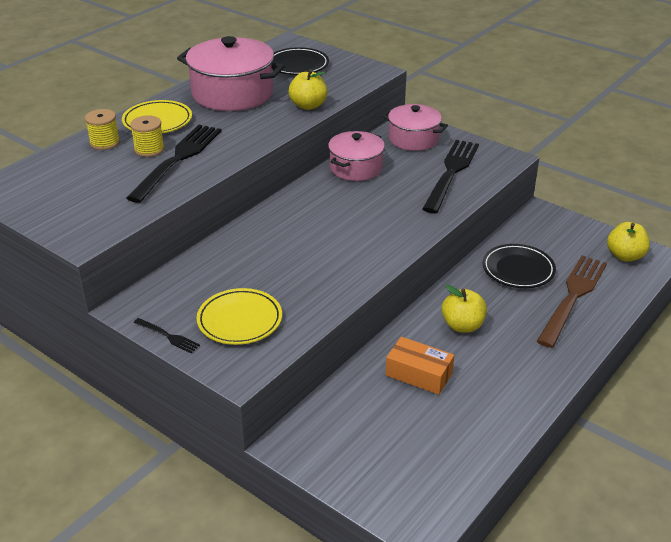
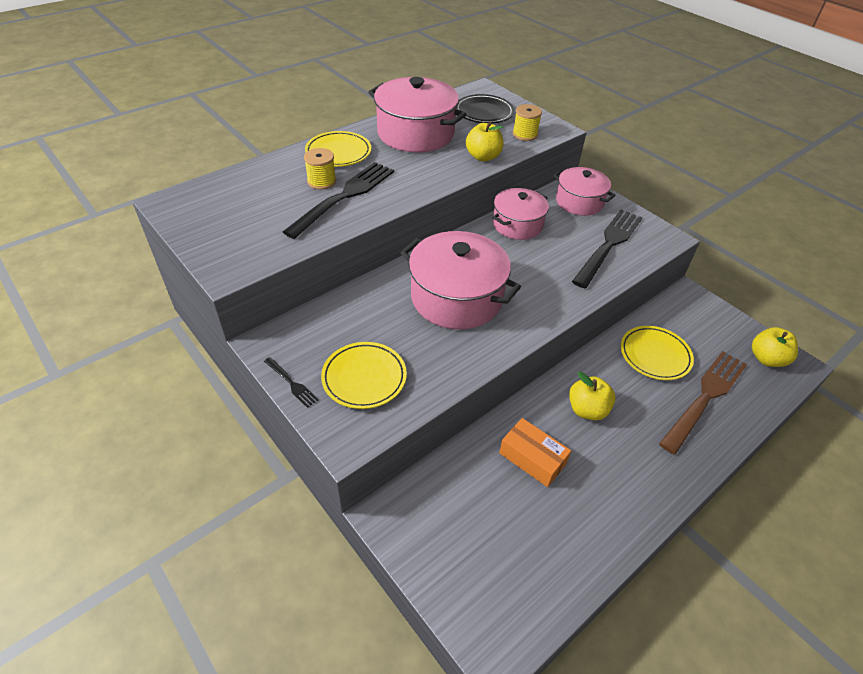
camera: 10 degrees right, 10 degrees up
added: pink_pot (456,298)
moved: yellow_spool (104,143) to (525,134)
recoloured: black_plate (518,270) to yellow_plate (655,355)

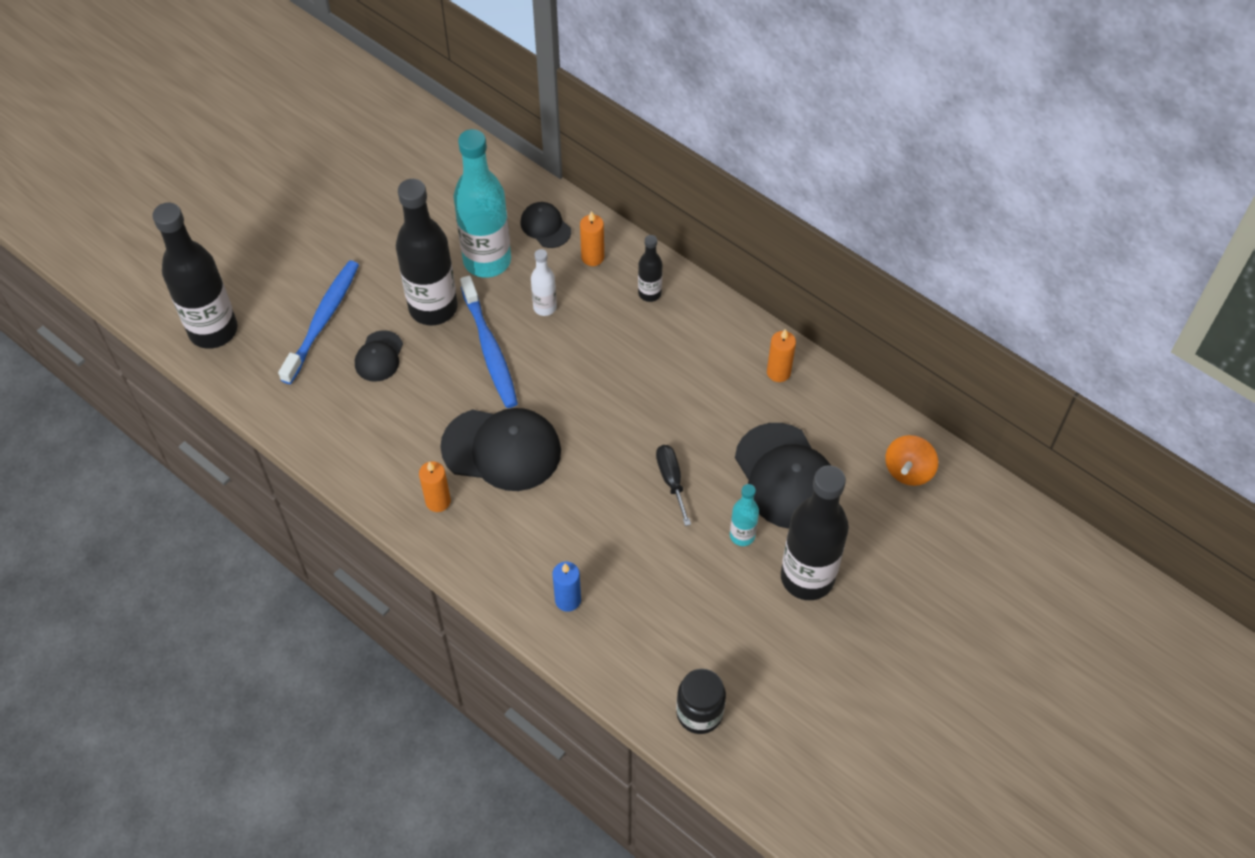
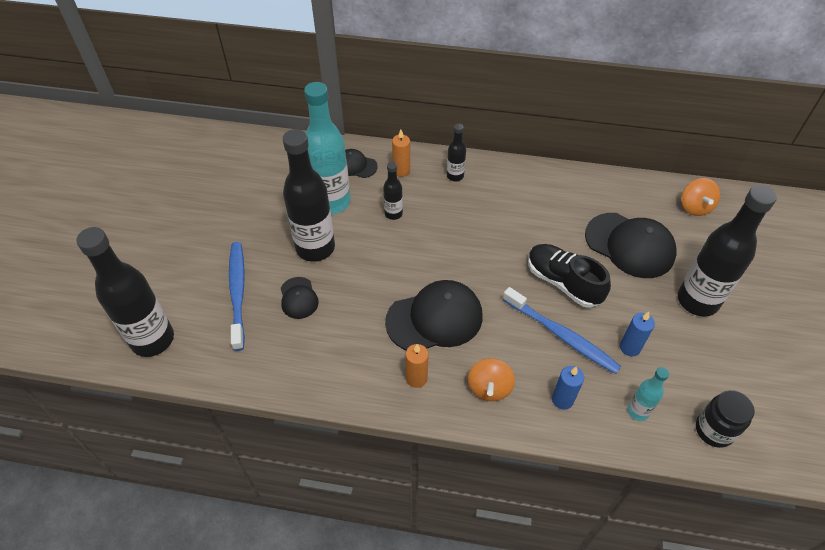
camera: 30 degrees left, 5 degrees down
removed: orange_candle (778,372)
added: orange_spinning_top (489,388); blue_candle (630,347)
moved: blue_toothbrush (489,348) to (561,335); turquoise_bottle (742,535) to (638,411)
replaced: black_screwdriver (671,480) to black_shoe (563,282)
recoloured: white_bottle (545,307) to black_bottle (393,214)

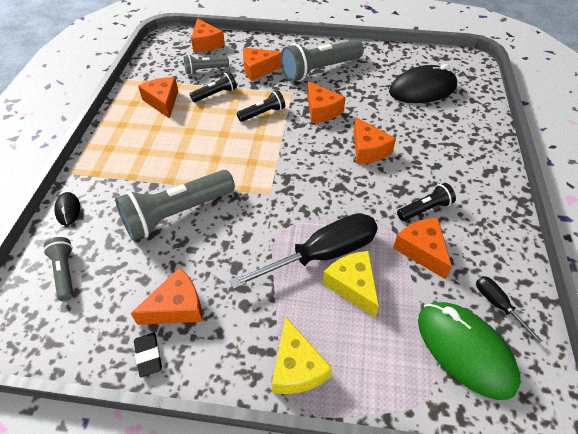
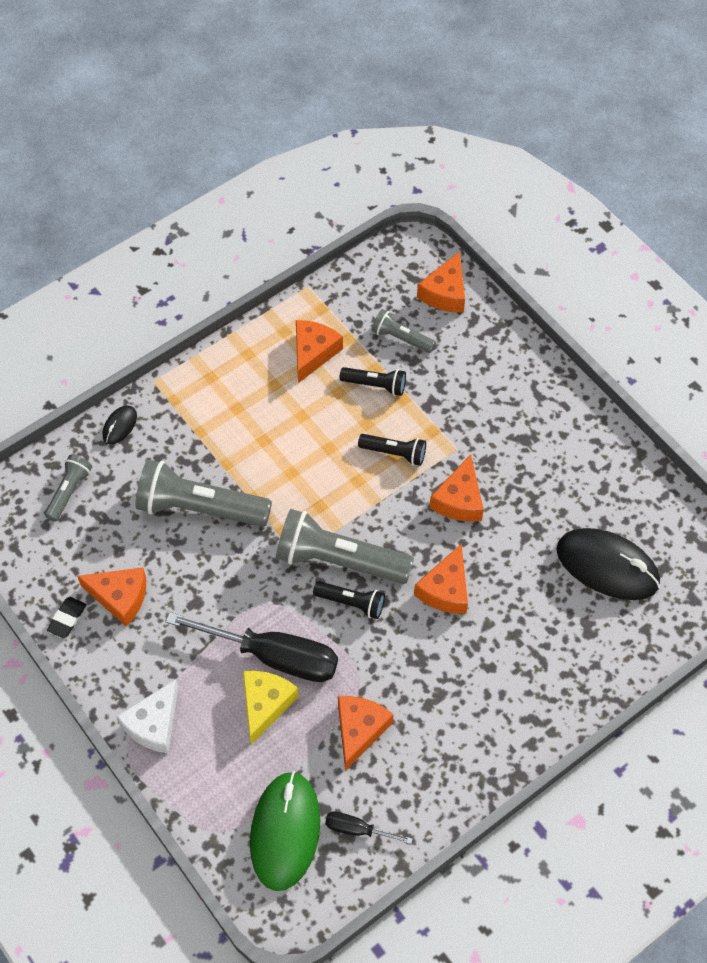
camera: 45 degrees right, 10 degrees up
removed: orange_cheese (259,69)
moved: grey_flashlight (319,70) to (339,560); black_flashlight (425,209) to (351,603)
recoloured: yellow_cheese (296,367) to white_cheese (154,724)
turned: black_screwdriver (498,305) = (358,829) 90 degrees counterclockwise

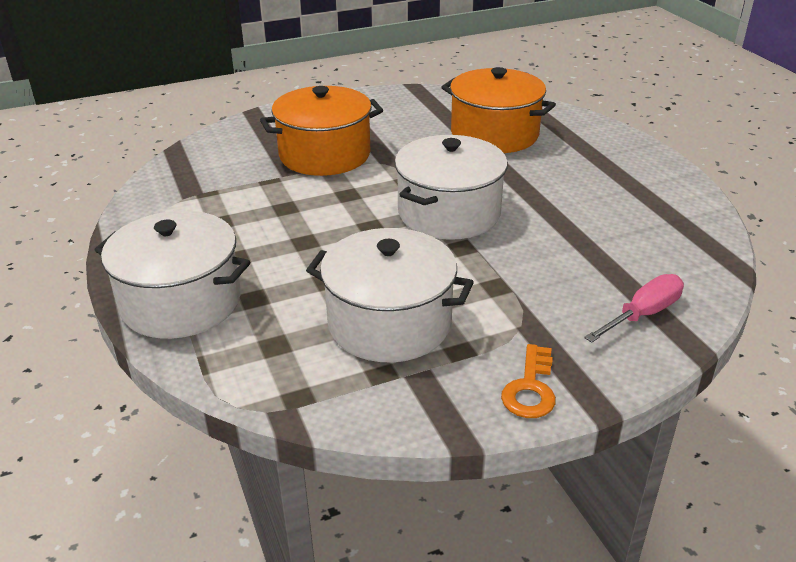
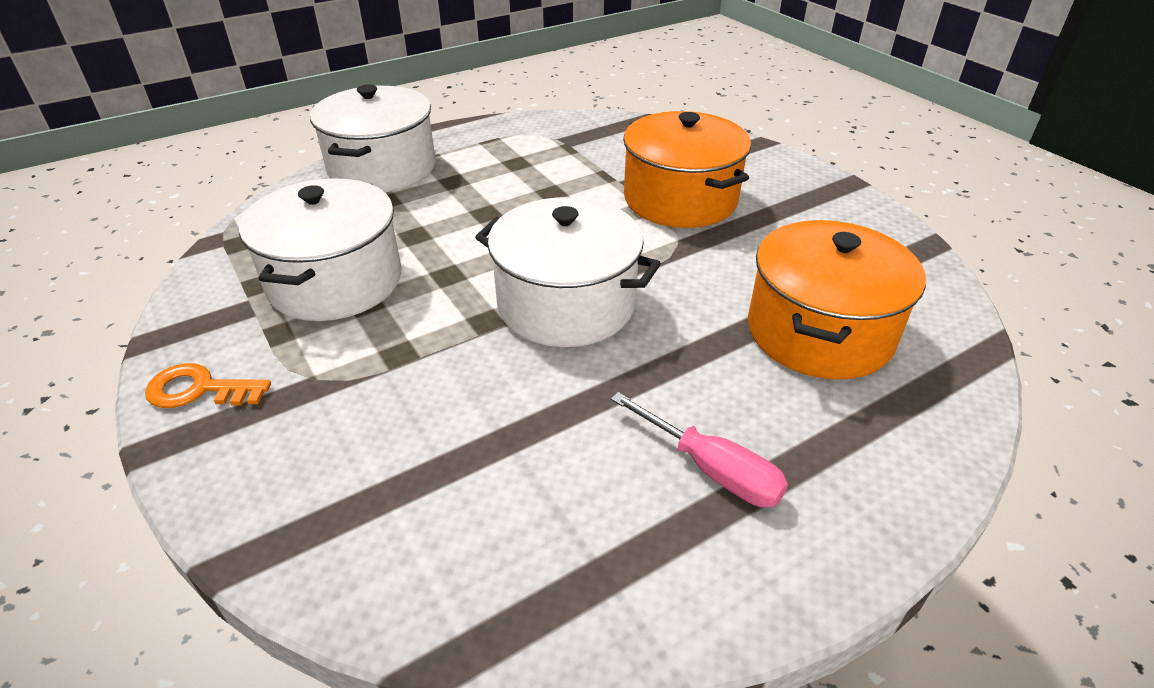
camera: 80 degrees right, 5 degrees up
moved: pink_screwdriver (642,314) to (711,469)

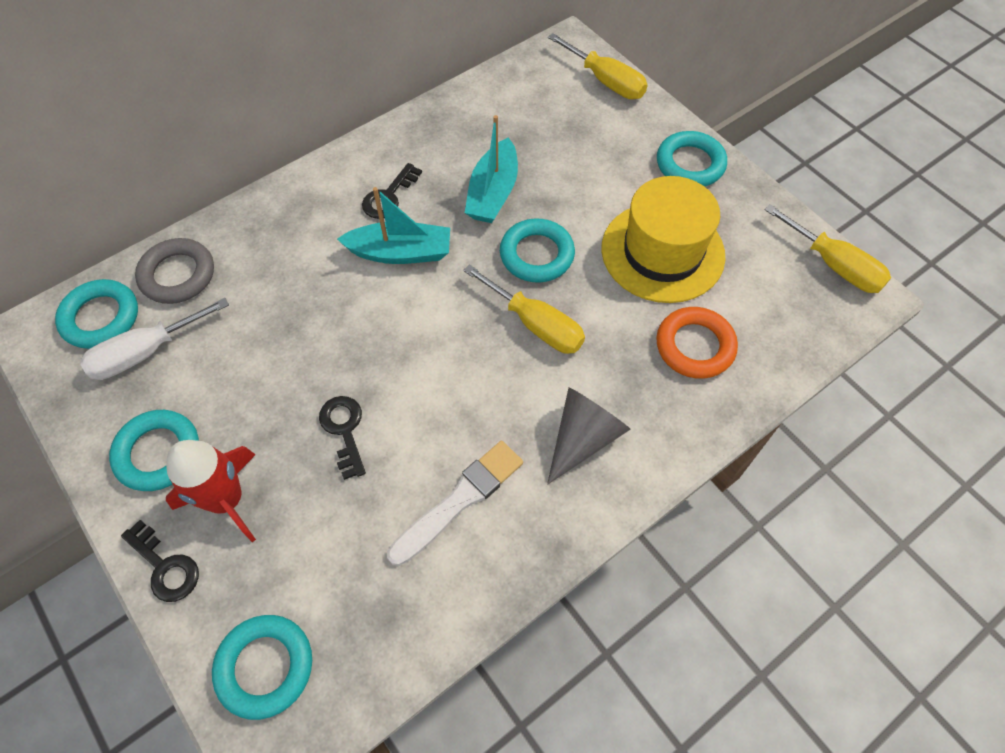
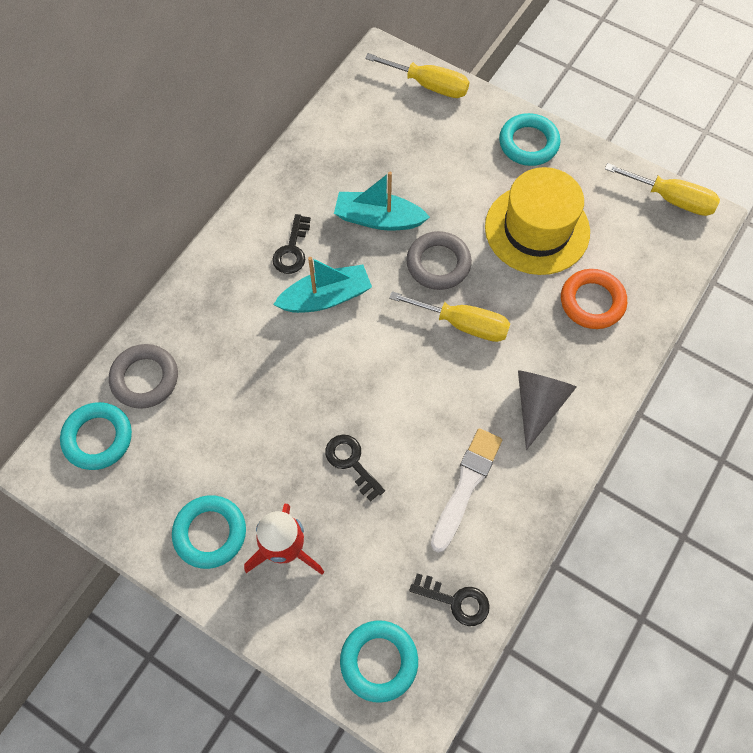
camera: 20 degrees left, 5 degrees up
removed: white_screwdriver (145,352)
moved: black_key (165,567) to (456,601)
recoloured: turquoise_ring (536,255) to grey_ring (438,263)
turned: turquoise_boat (493,193) = (378,219) 105 degrees clockwise

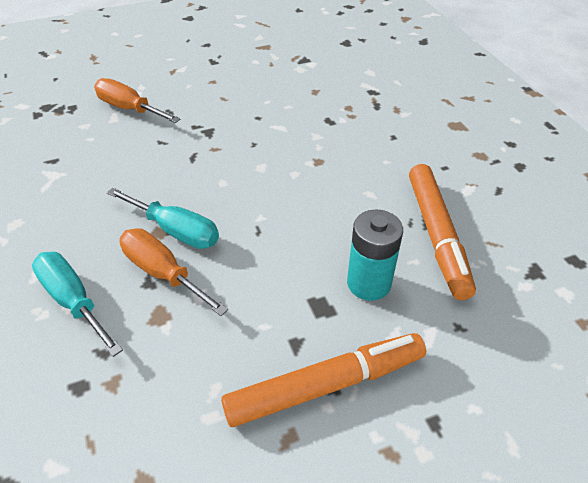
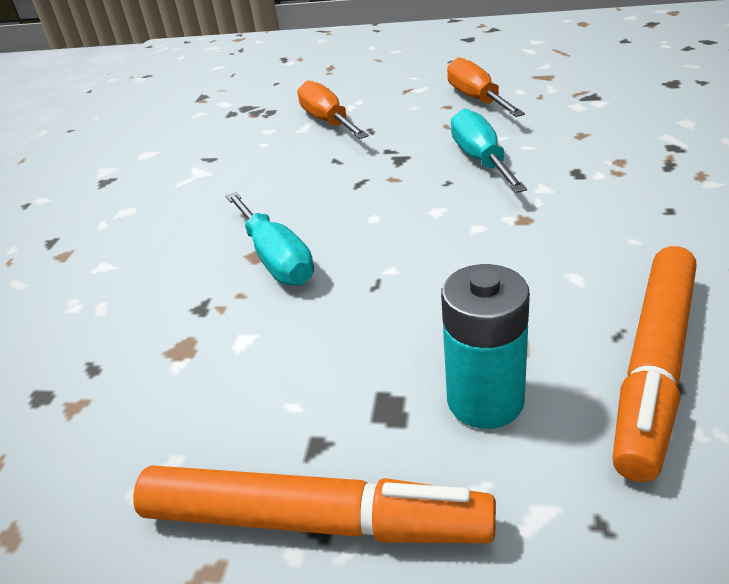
camera: 35 degrees right, 10 degrees down
moved: turquoise_screwdriver (73,300) to (481,159); orange_screwdriver (163,273) to (477,99)

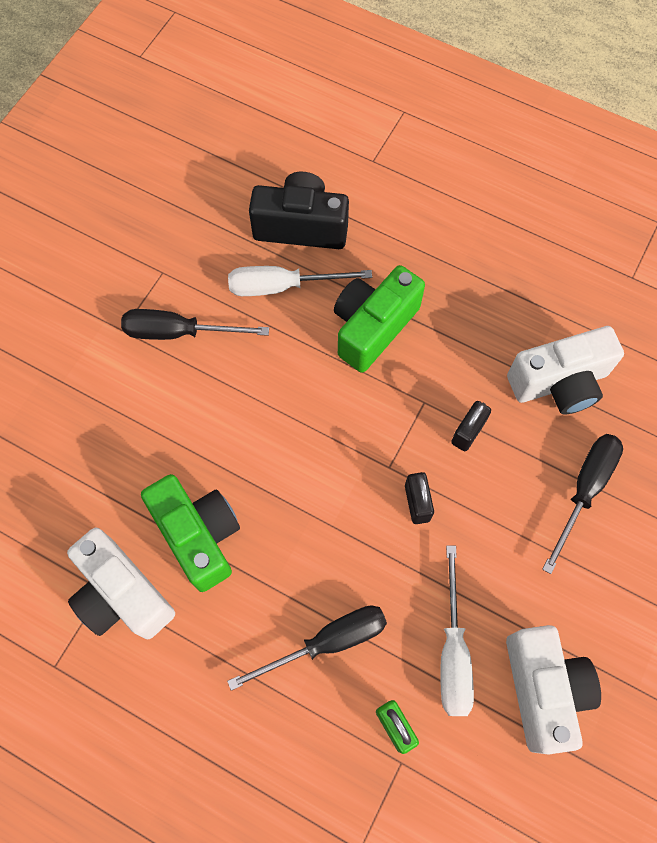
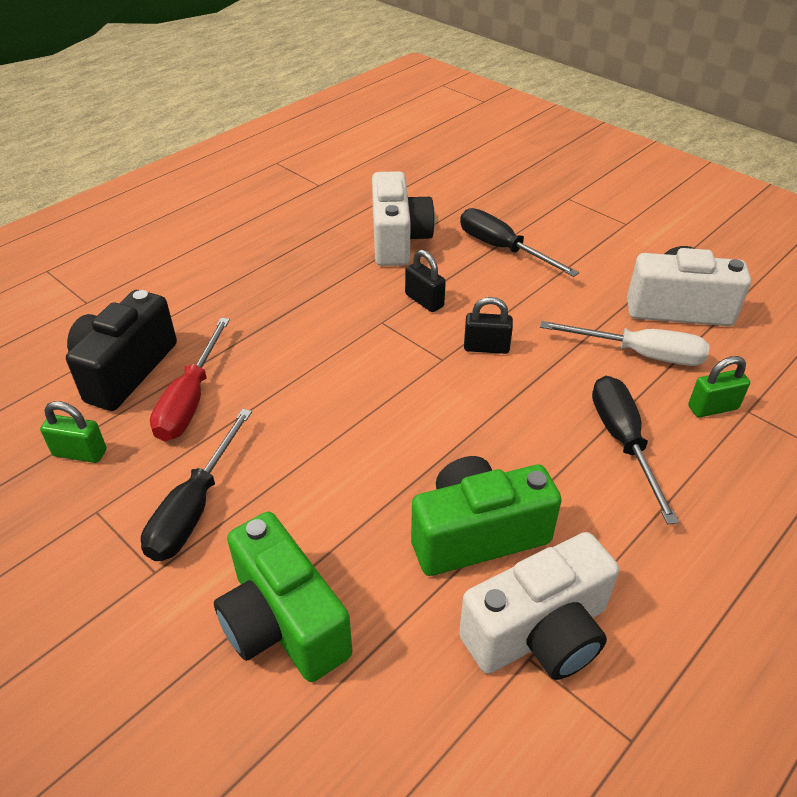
camera: 75 degrees left, 25 degrees down
added: green_padlock (80,453)
moved: green_camera (373,327) to (283,622)
recoloured: white_screwdriver (282,286) to red_screwdriver (190,400)

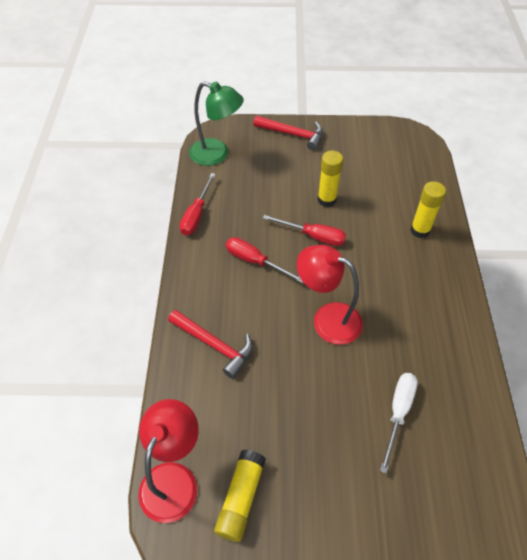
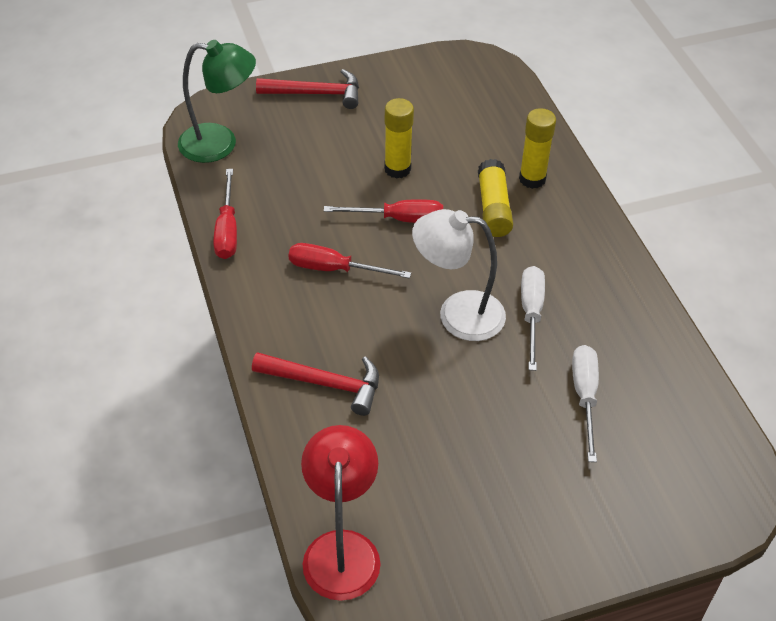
camera: 20 degrees left, 5 degrees down
added: white_screwdriver (531,314)
moved: yellow_glue_stick (241,498) to (493,208)
recoloured: red_lamp (327,319) to white_lamp (457,314)

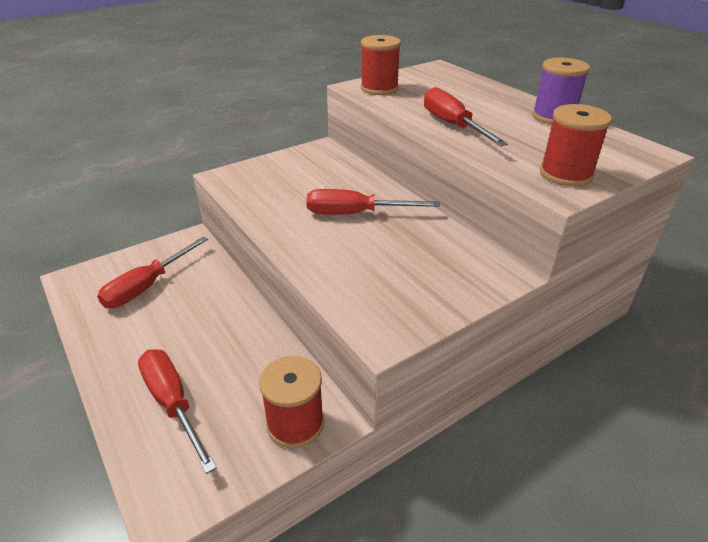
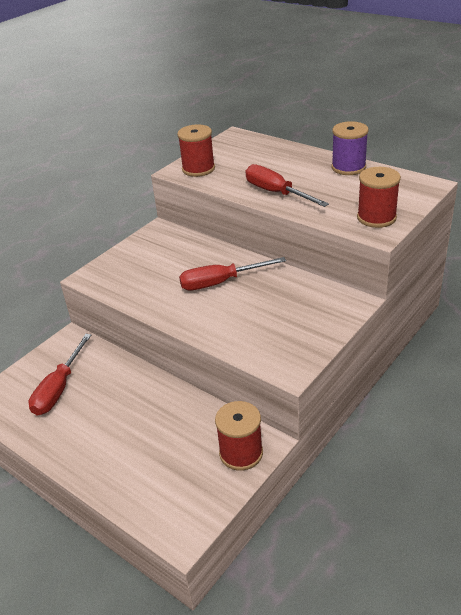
camera: 15 degrees left, 0 degrees up
removed: red_screwdriver (173,404)

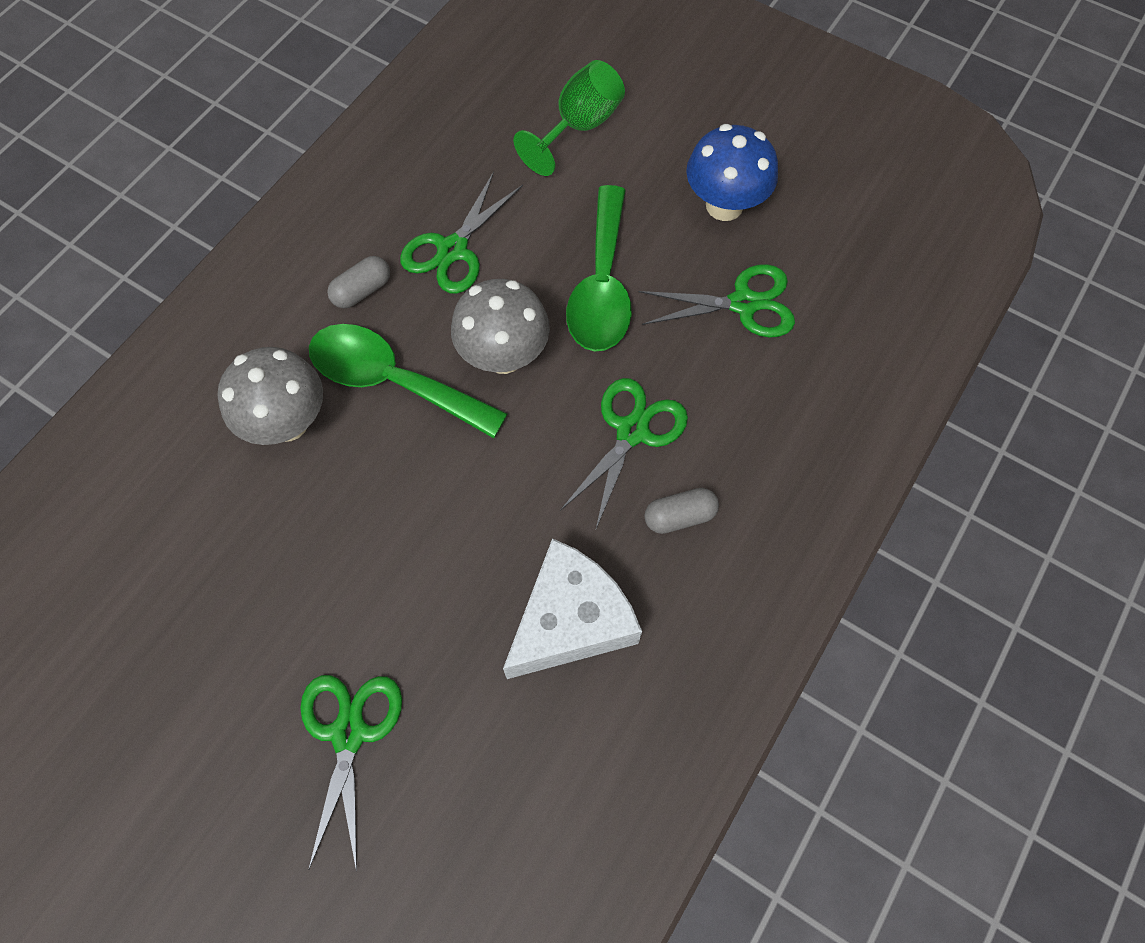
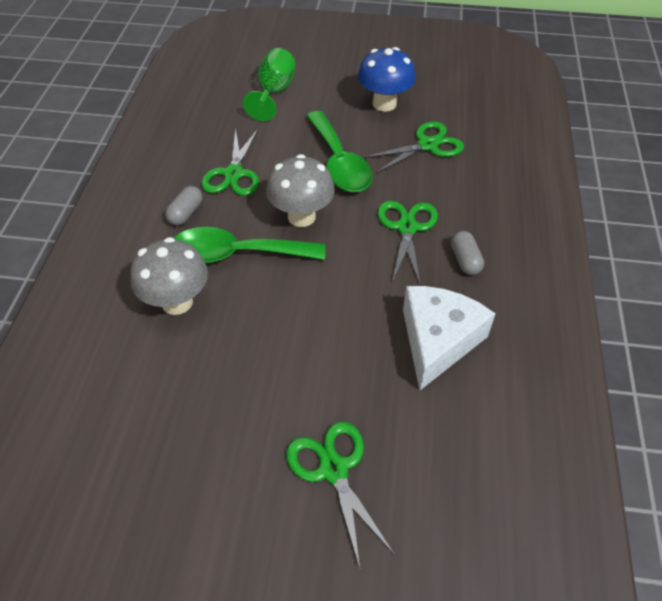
camera: 25 degrees left, 15 degrees down
turned: grey_capsule (679,516) = (465,260) 60 degrees counterclockwise

